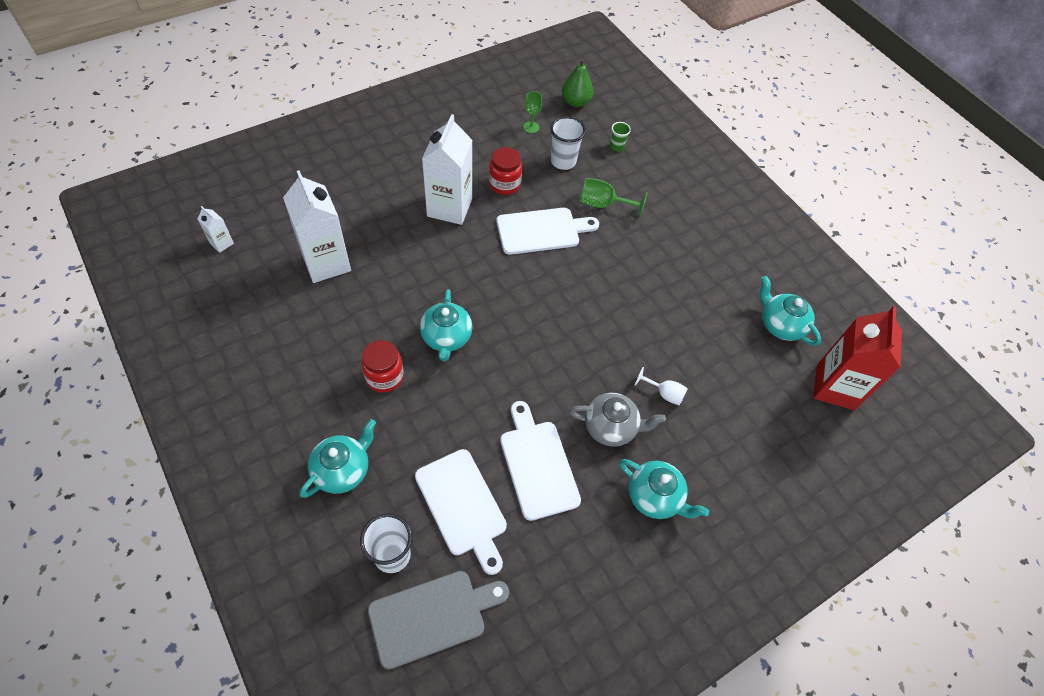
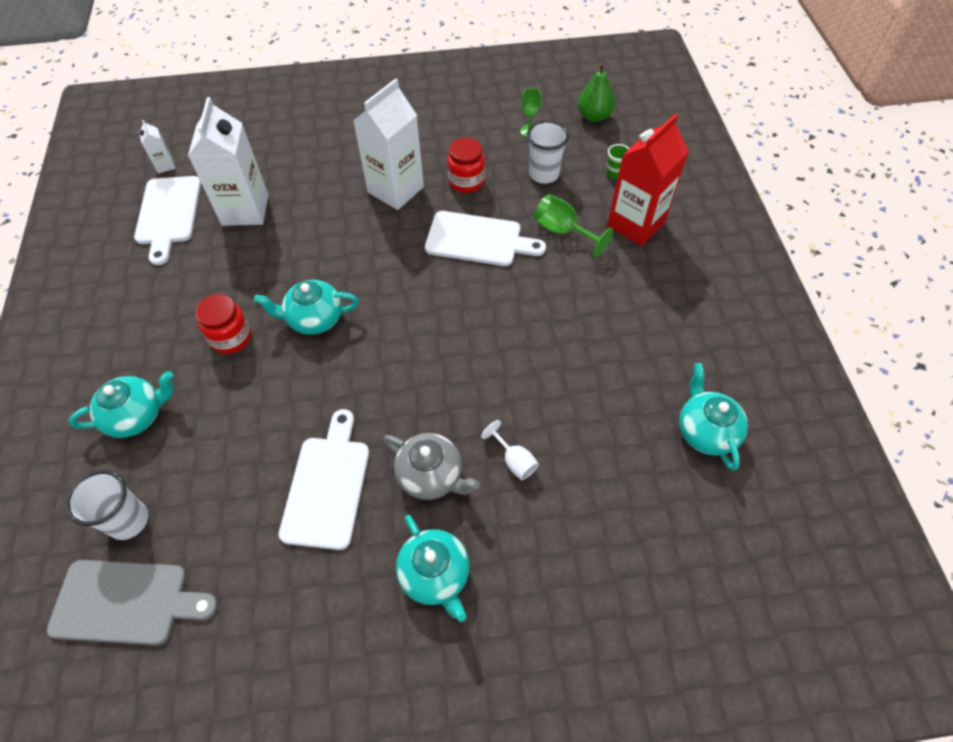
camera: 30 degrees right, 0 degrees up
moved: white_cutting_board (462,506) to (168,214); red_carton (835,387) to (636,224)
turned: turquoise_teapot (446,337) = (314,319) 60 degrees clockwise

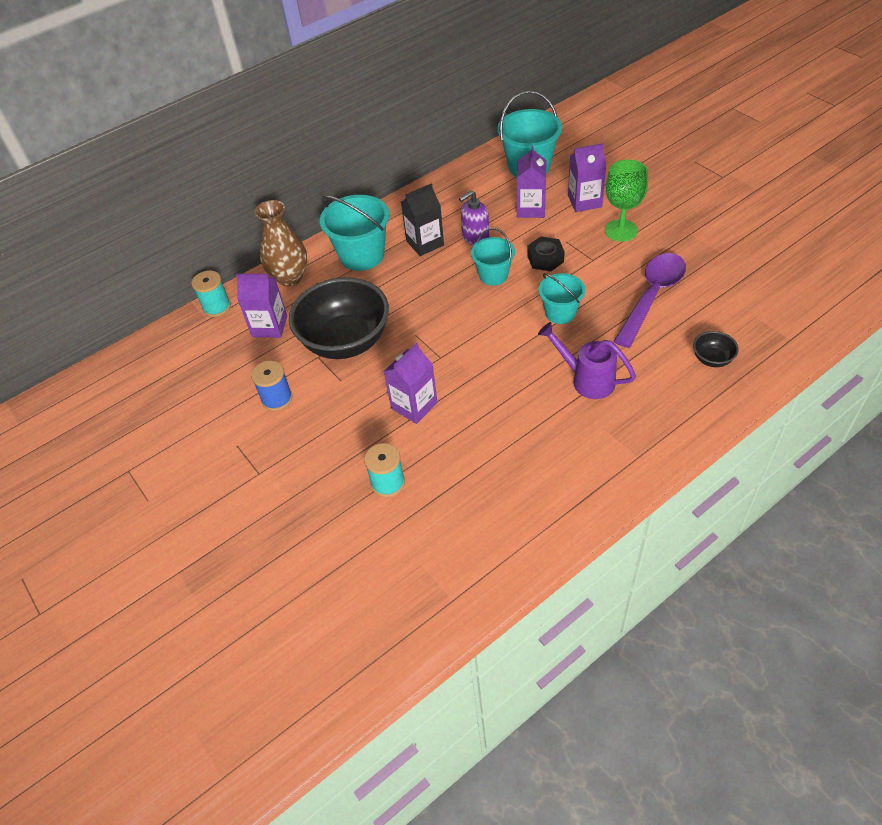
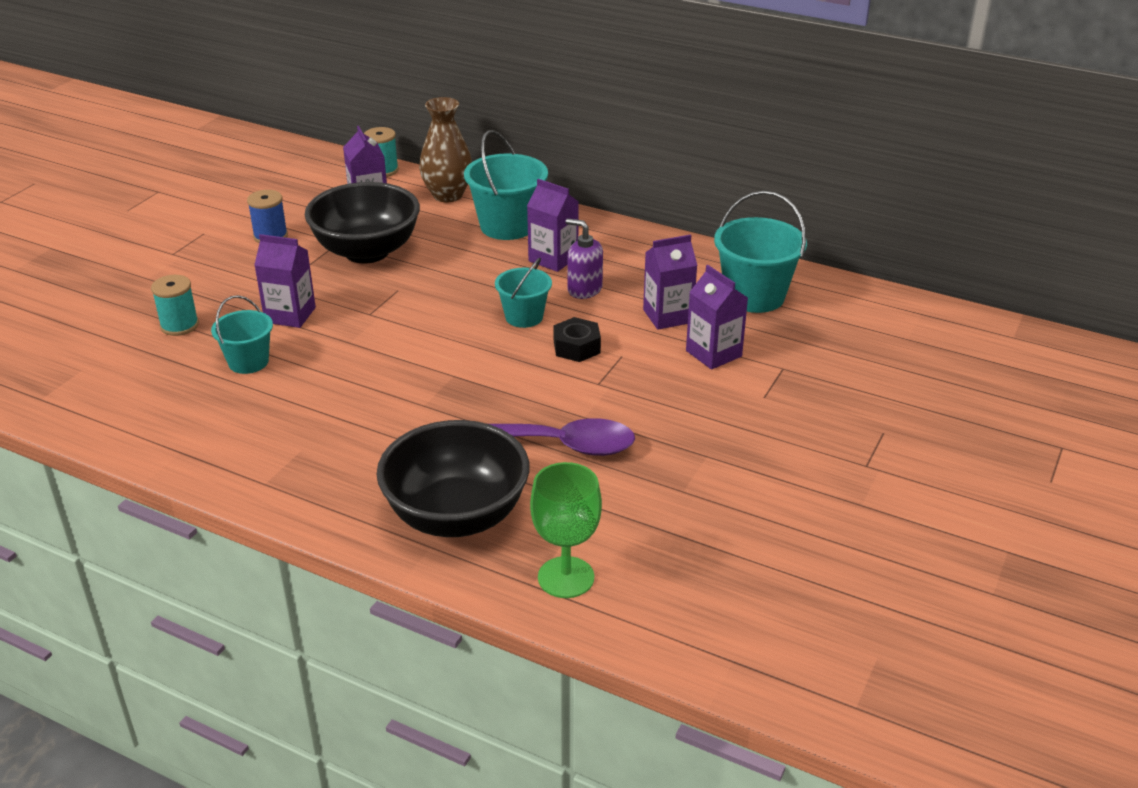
camera: 60 degrees right, 15 degrees down
removed: purple_watering_can (586,379)
moved: turquoise_bucket (560,313) to (248,362); green_goblet (621,230) to (566,577)
recoloured: black_carton (425,243) to purple_carton (553,259)
resized: black_bowl (712,359) = (456,516) x2.41

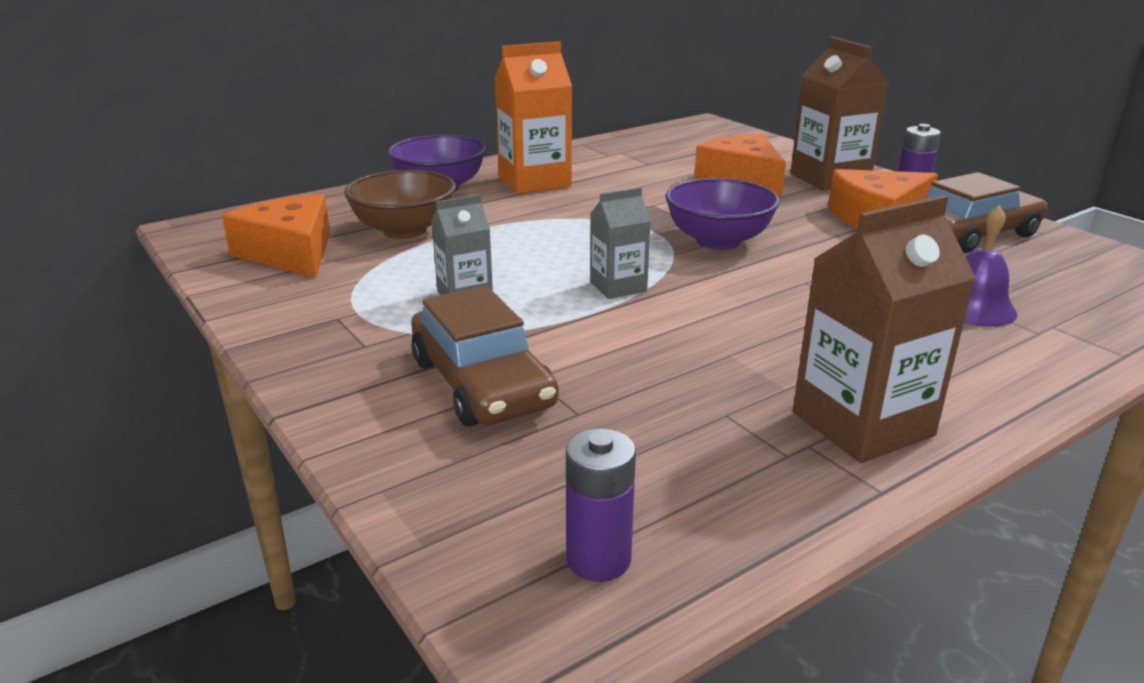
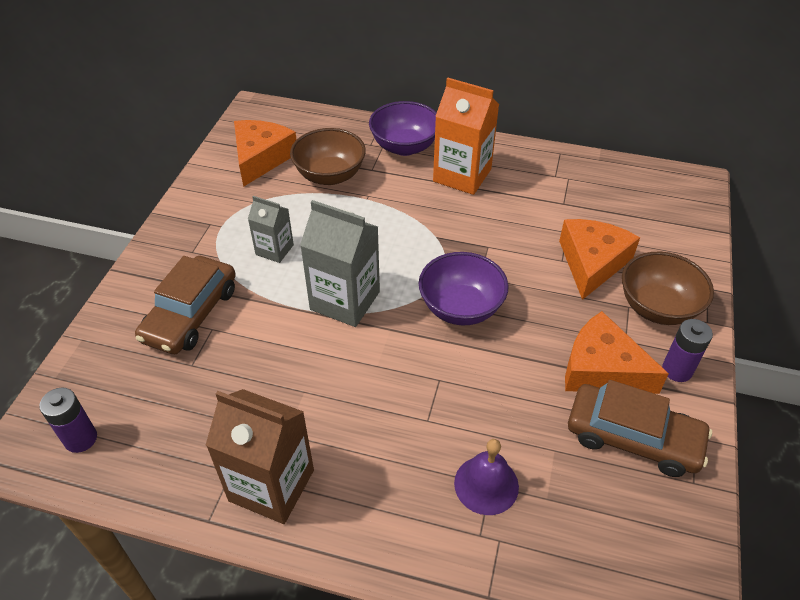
camera: 50 degrees right, 20 degrees up
replaced: brown_carton (829,178) to brown_bowl (657,307)
resized: grey_carton (618,287) = (345,300) x1.75

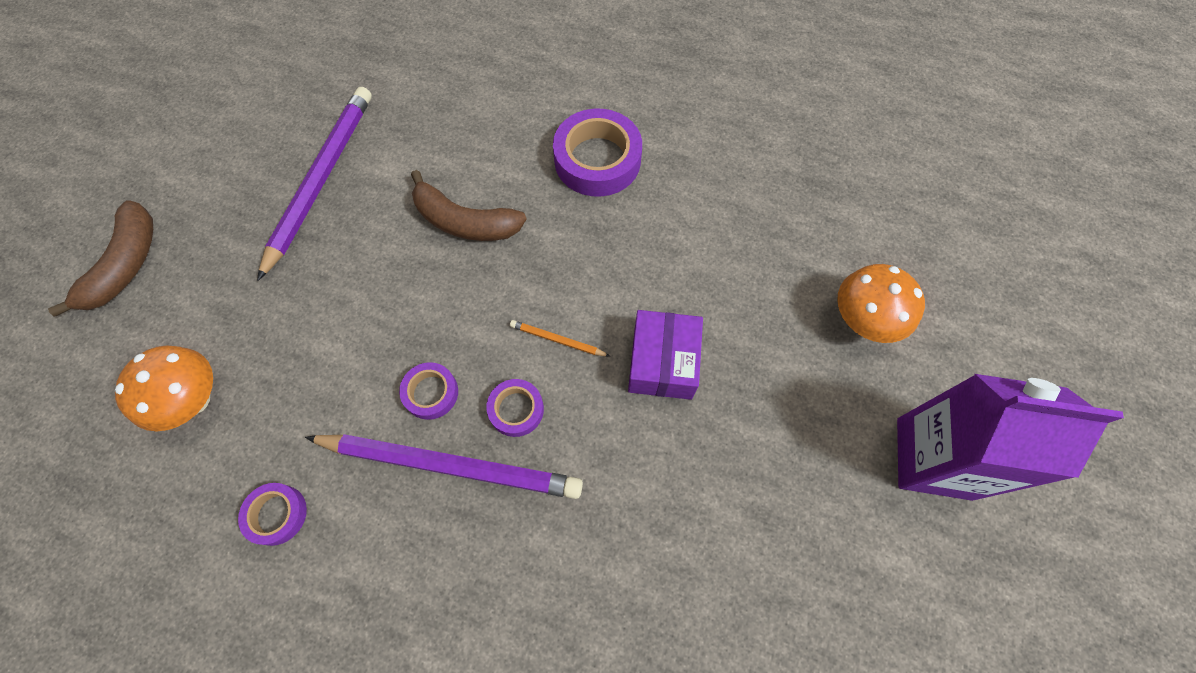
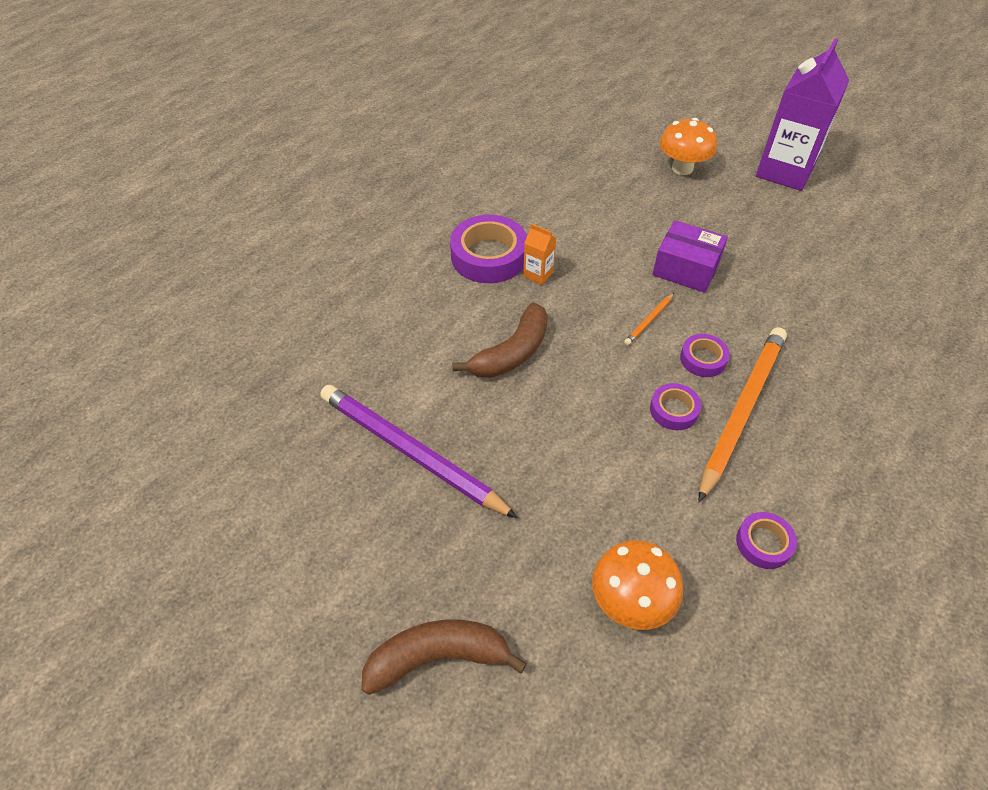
camera: 70 degrees left, 15 degrees down
added: orange_carton (538,274)
recoloured: purple_pencil (450,465) to orange_pencil (742,411)
turned: brown_banana (126,265) = (437,657) 45 degrees counterclockwise

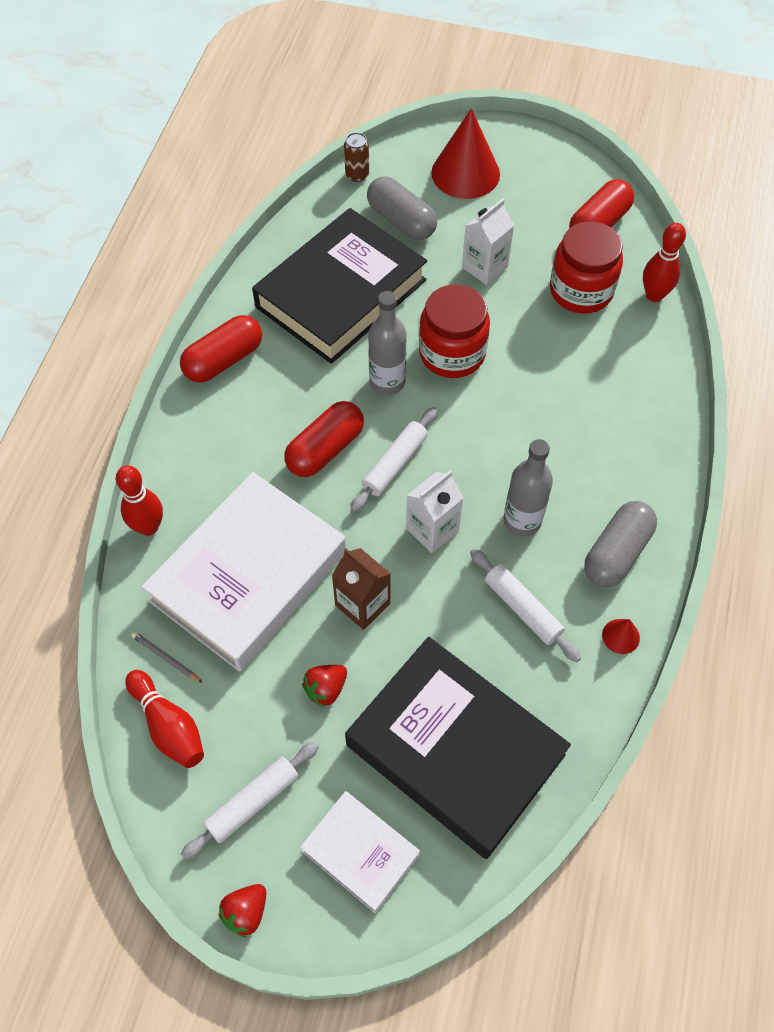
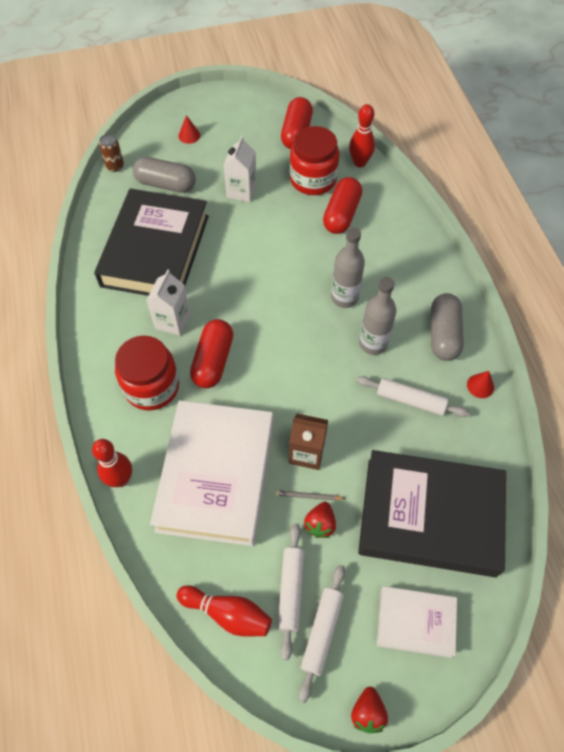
camera: 30 degrees left, 0 degrees up
moved: grey_pencil (165,658) to (308,496); red_capsule (224,360) to (341,214); white_rolling_pin (394,464) to (290,591); grey_bottle (387,382) to (344,298); white_carton (432,529) to (172,321); red_jar (452,353) to (152,387)
resized: red_cone (465,173) = (189,135) x0.43

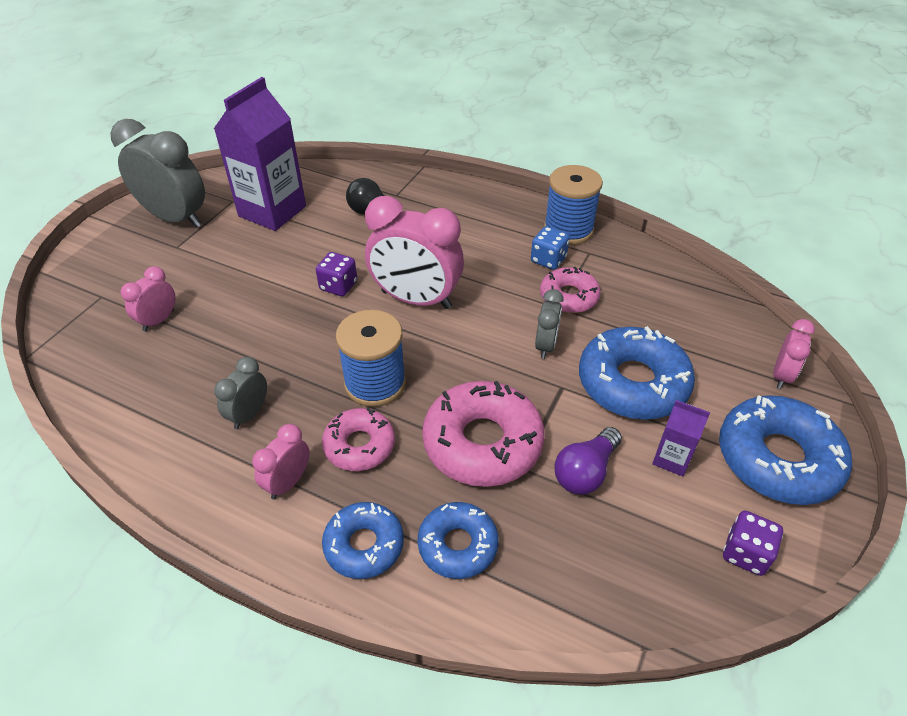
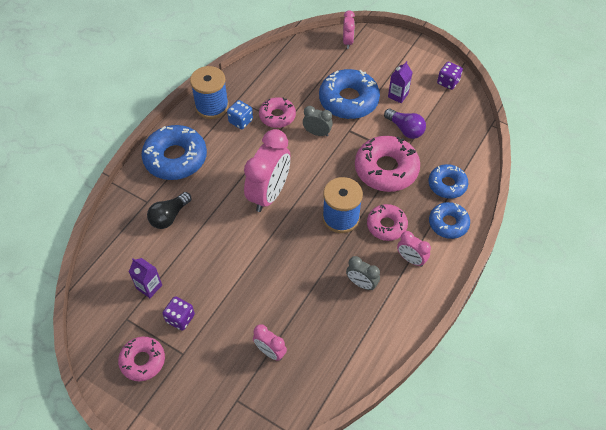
camera: 85 degrees left, 10 degrees up
moved: purple_dice (338,286) to (180,318); blue_donut (777,459) to (175,158)
replaced: grey_clock (176,218) to pink_donut (143,361)
turned: pink_clock (781,375) = (347,42) 60 degrees clockwise
resized: purple_carton (272,211) = (149,287) x0.47

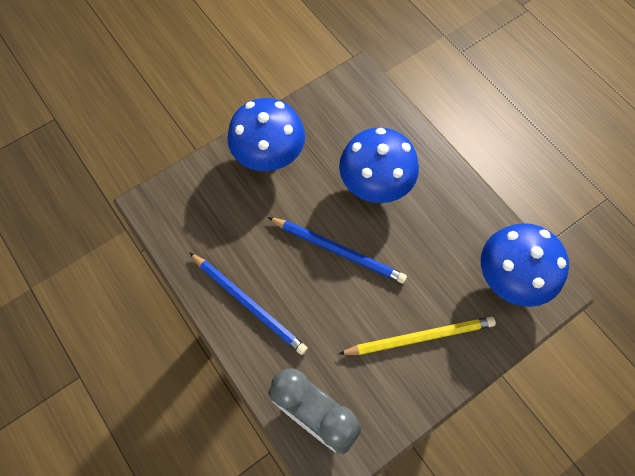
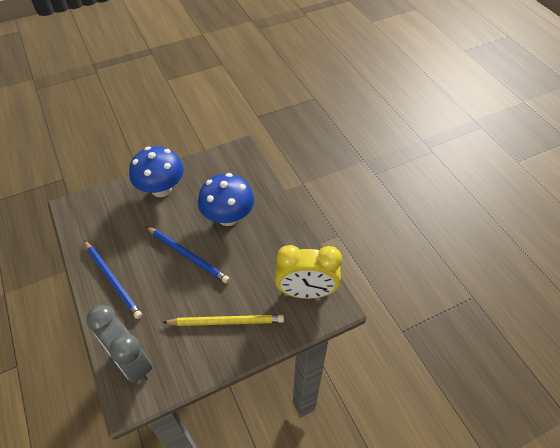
camera: 10 degrees right, 15 degrees down
replaced: blue_mushroom (510,277) to yellow_clock (306,292)

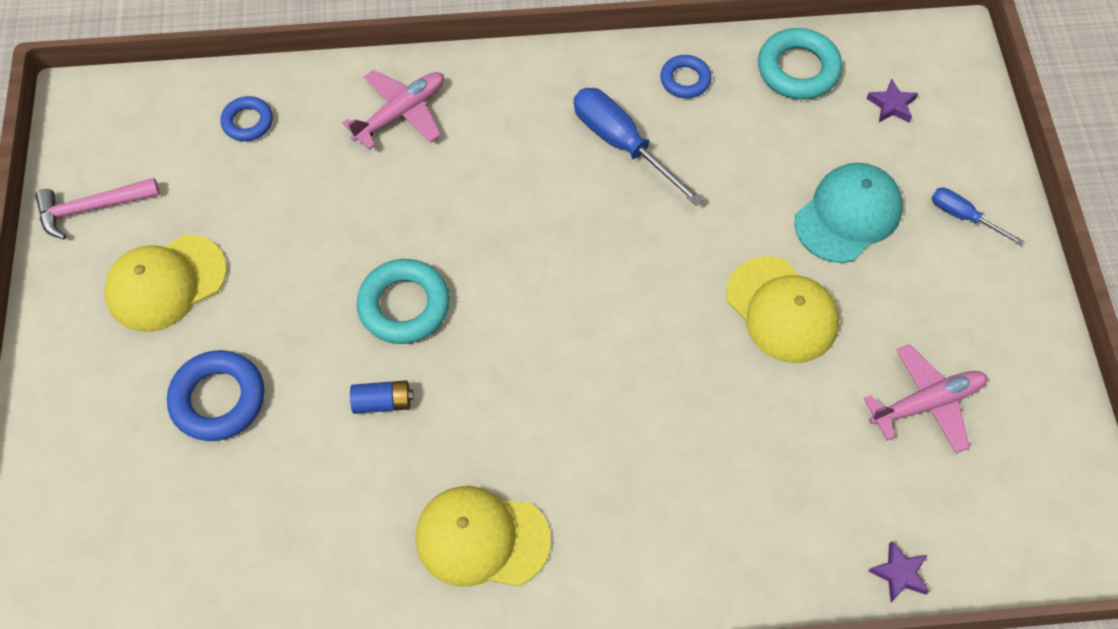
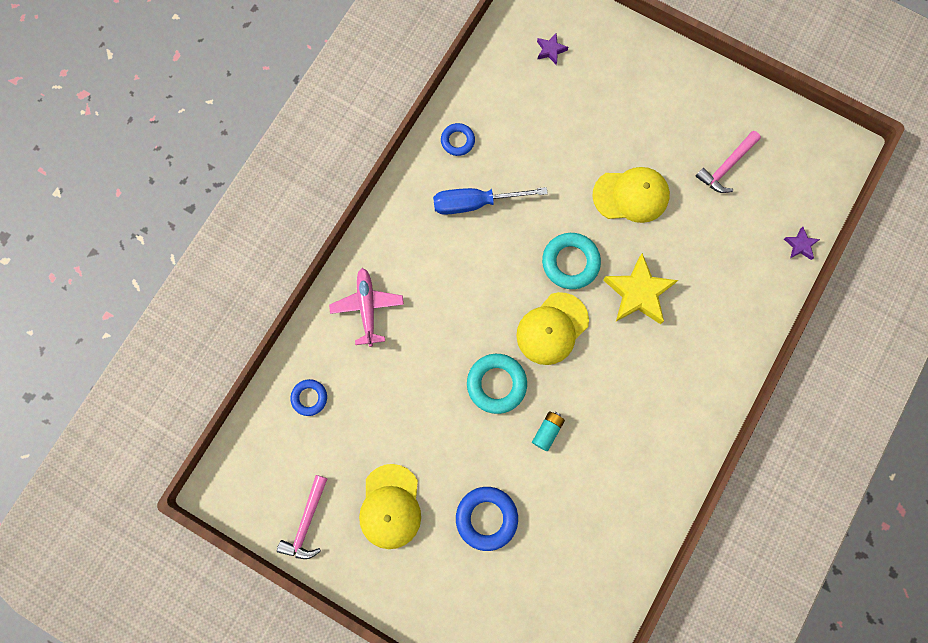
camera: 55 degrees left, 15 degrees up
removed: turquoise_cap (848,215); blue_screwdriver (963,216)
added: yellow_star (638,293)
moved: yellow_cap (482,538) to (552,328); turquoise_ring (798,69) to (570,262)
replaced: pink_plane (926,403) to pink_hammer (726,167)
recoloured: blue_battery (382,402) to turquoise_battery (547,431)

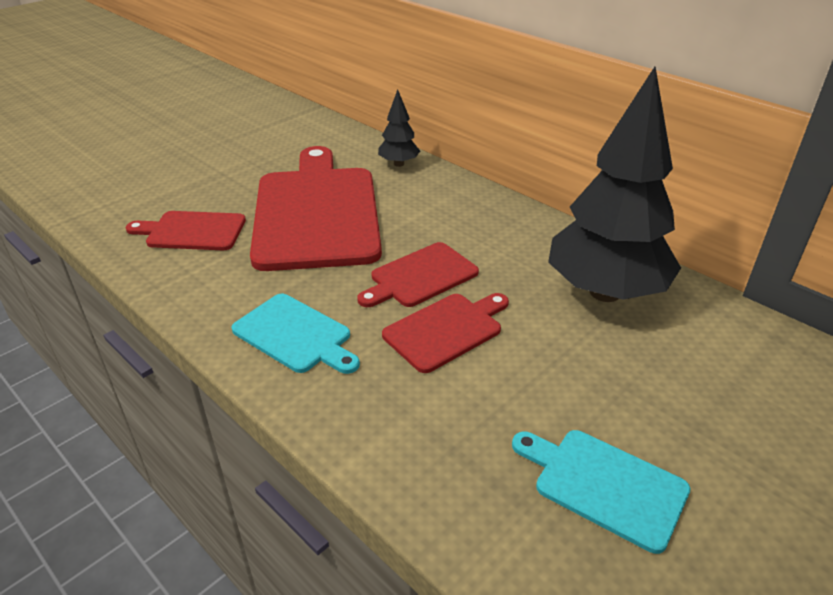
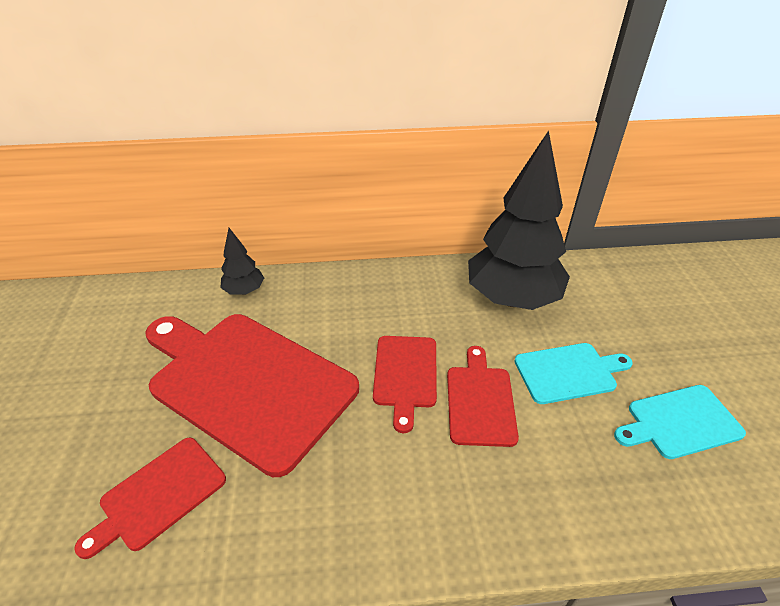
camera: 50 degrees left, 5 degrees up
moved: turquoise_cutting_board (295,335) to (569,372)

